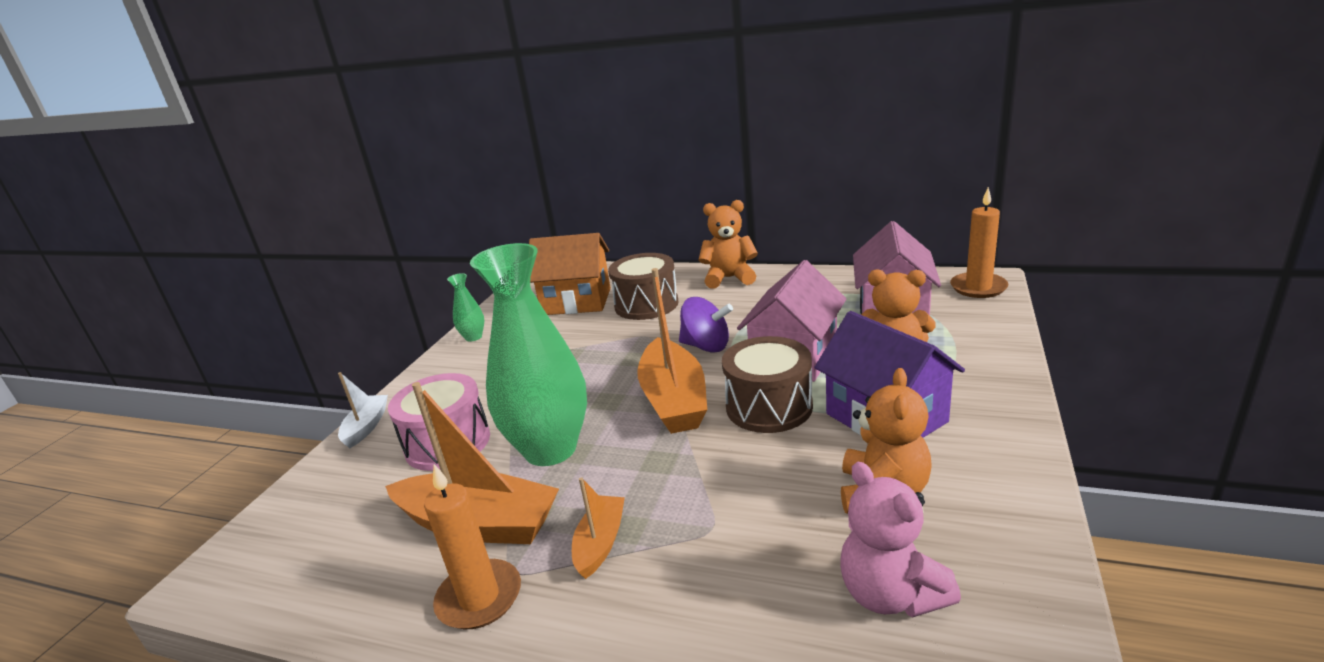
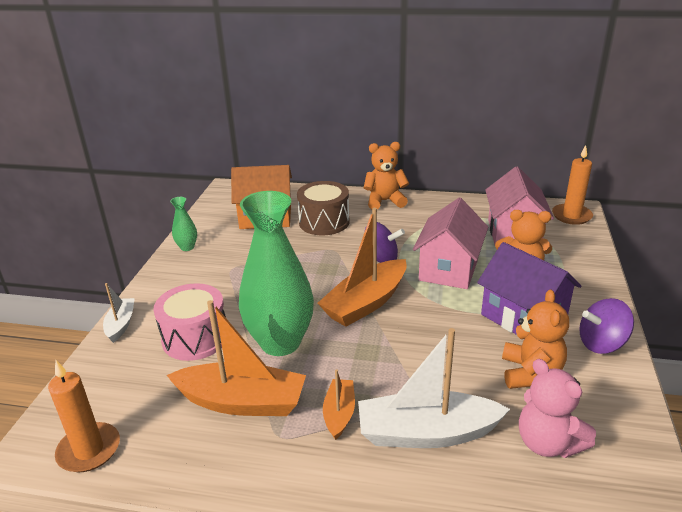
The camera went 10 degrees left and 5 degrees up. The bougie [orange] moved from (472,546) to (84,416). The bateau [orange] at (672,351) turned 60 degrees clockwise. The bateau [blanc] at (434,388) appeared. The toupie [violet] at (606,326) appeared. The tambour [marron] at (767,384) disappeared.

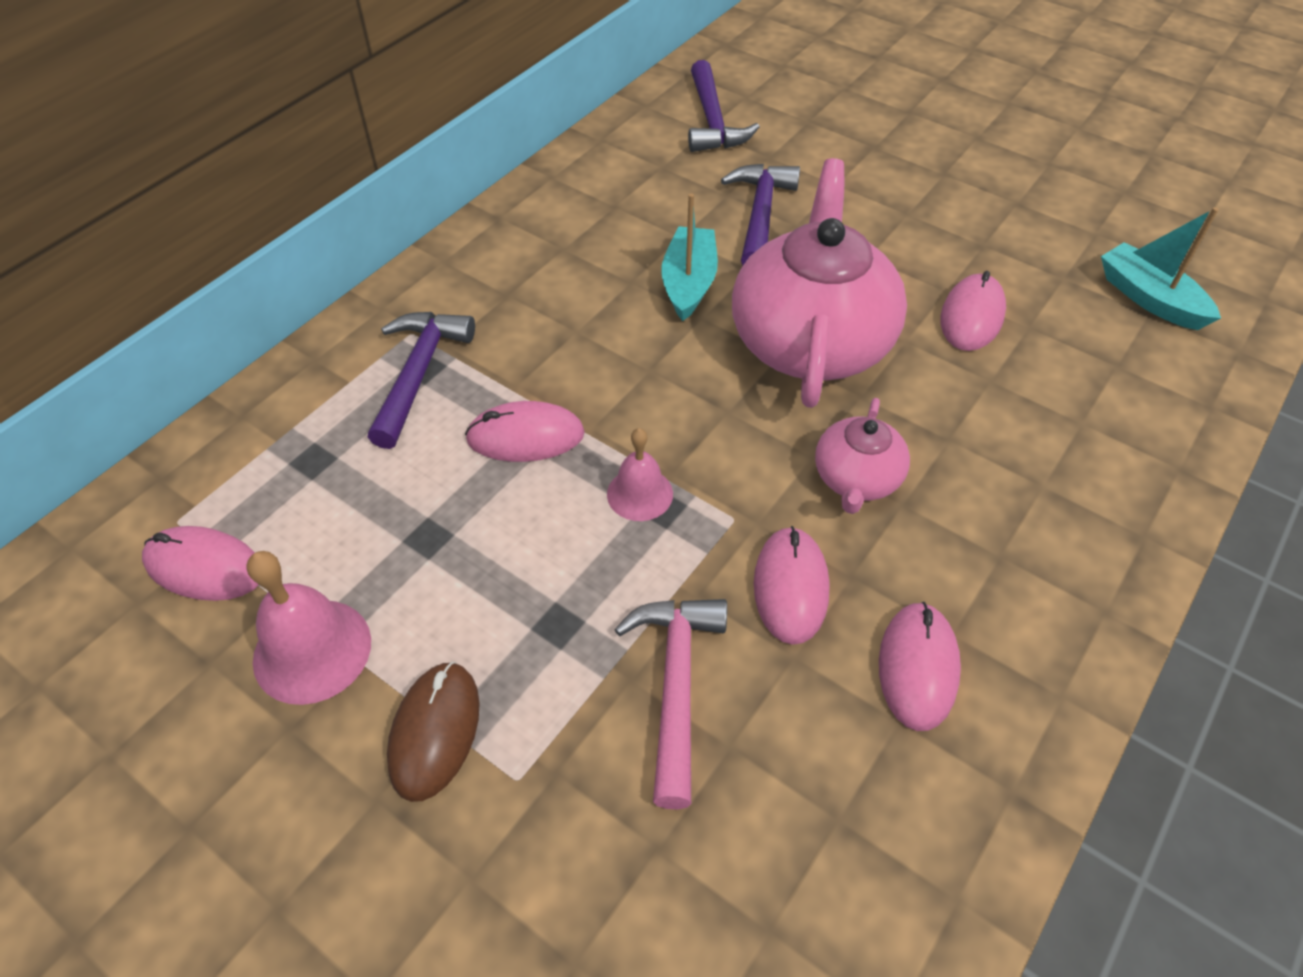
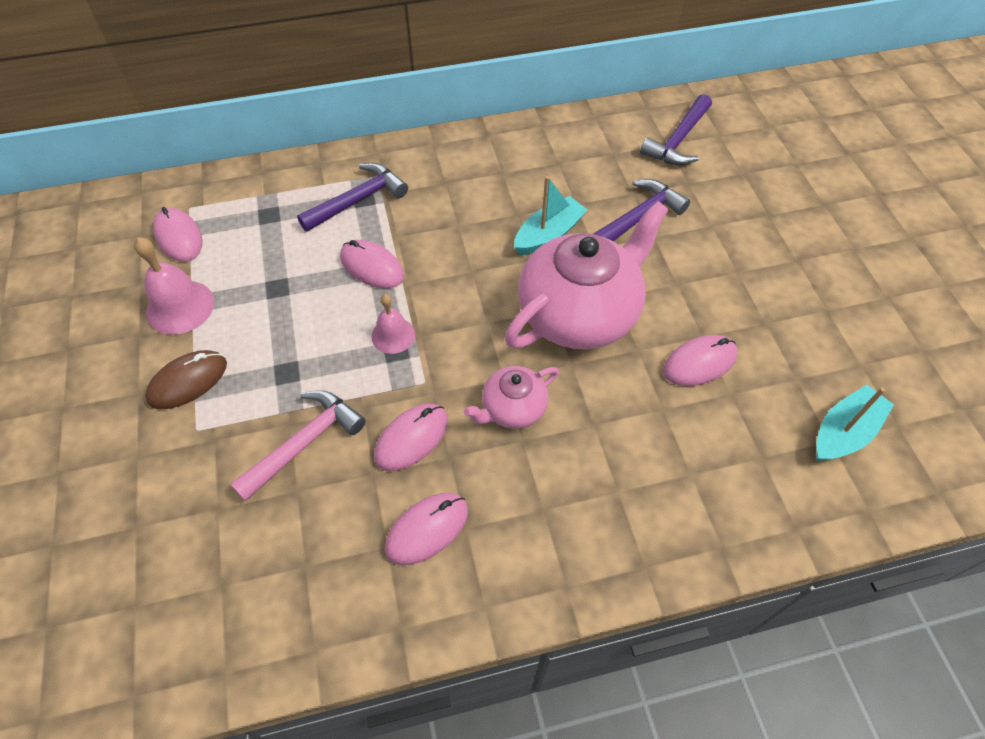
The camera went 40 degrees right and 5 degrees up. The bateau [turquoise] at (1161,268) turned 45 degrees clockwise.

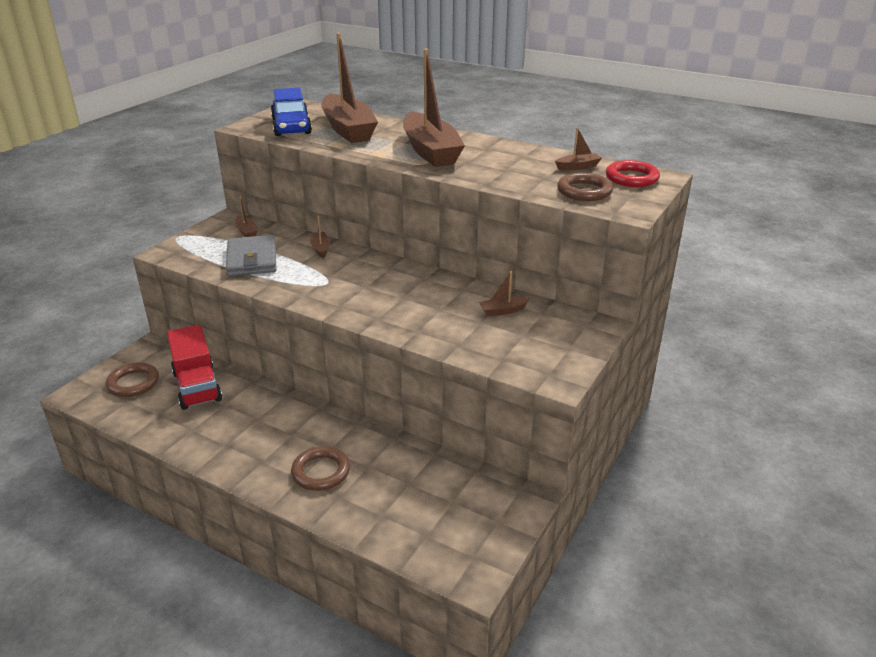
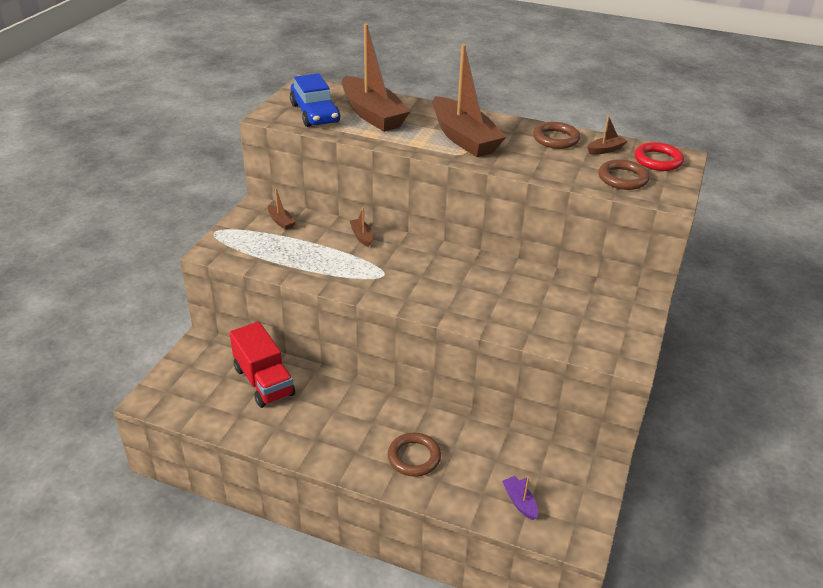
The camera went 10 degrees left and 5 degrees up. The bateau [violet] at (520,498) appeared. The anneau [marron] moved from (132,379) to (556,135). The portefeuille [gris] at (251,255) disappeared. The bateau [marron] at (504,293) disappeared.

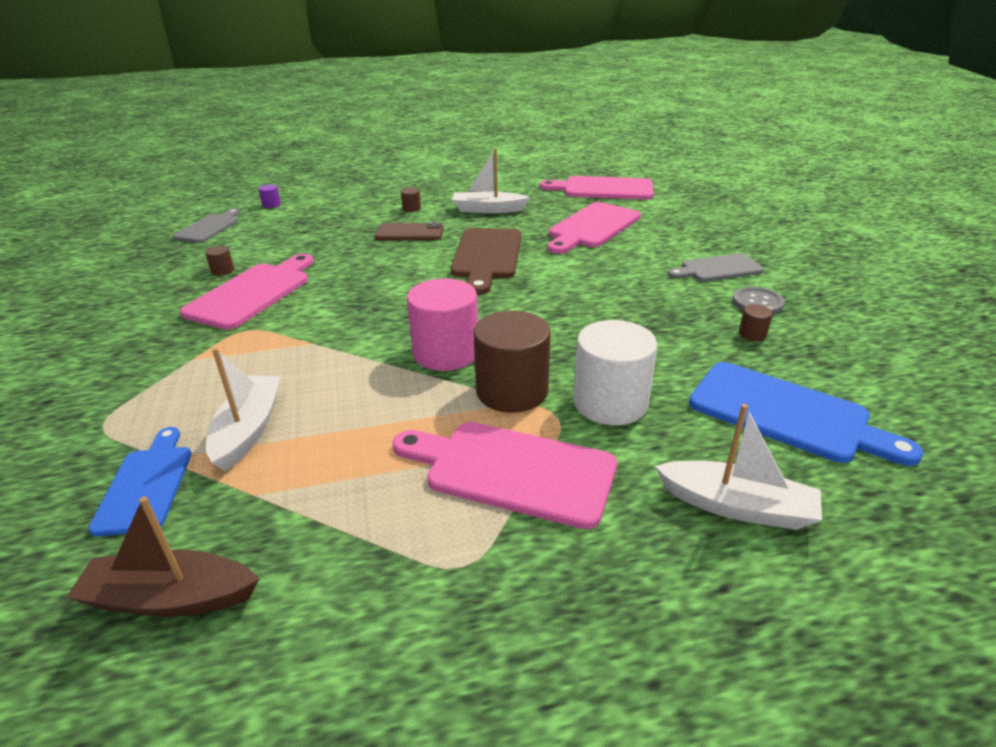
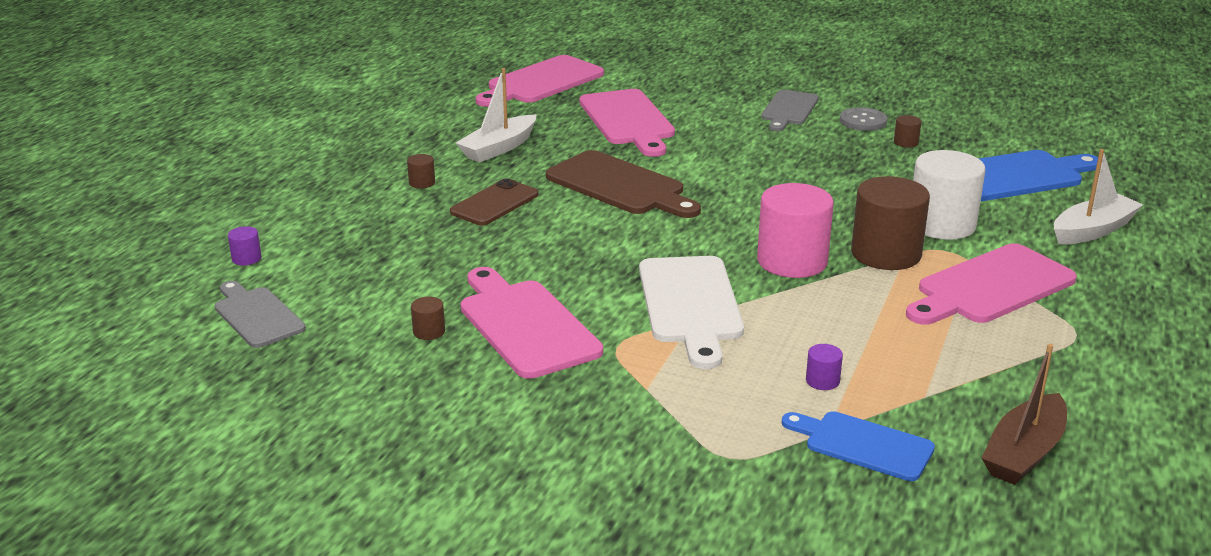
The camera went 55 degrees left and 5 degrees down. The planche à découper [blanc] at (691,312) appeared. The bateau [blanc] at (243,410) was replaced by the cylindre [violet] at (824,367).

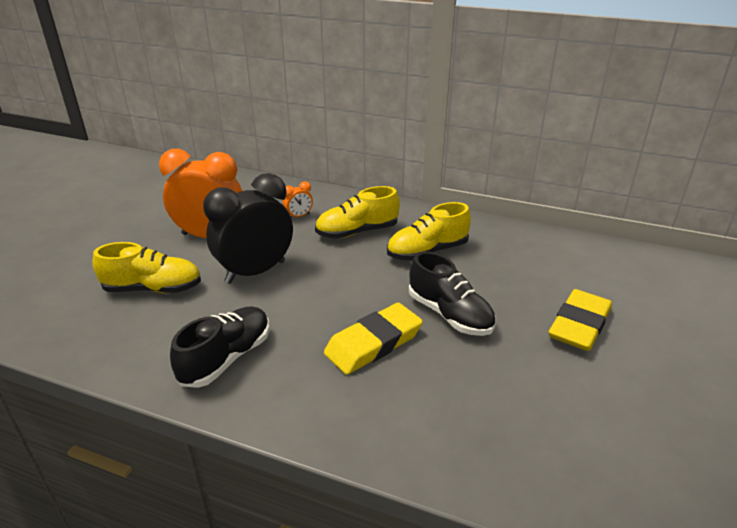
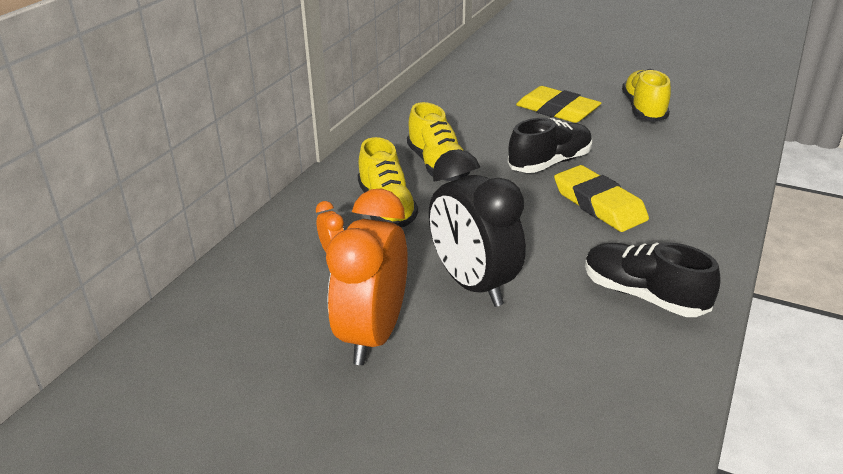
The camera went 85 degrees left and 0 degrees up. The chaussure [jaune] moved from (146,267) to (646,95).

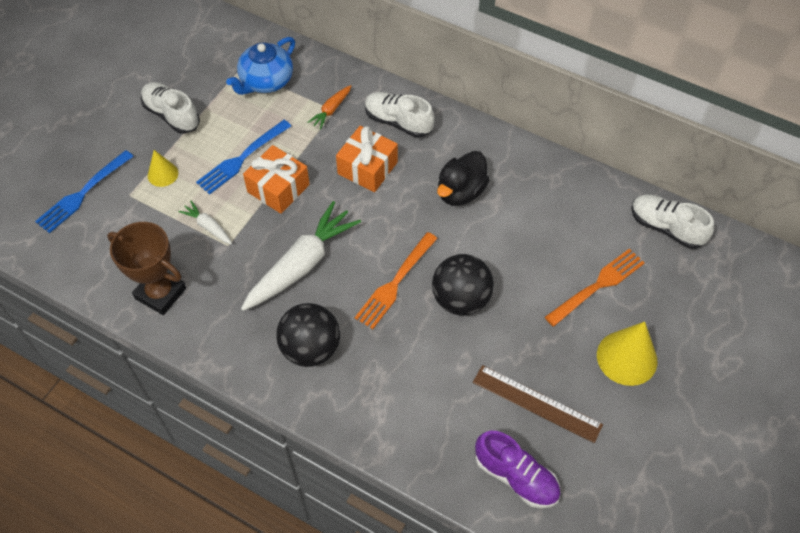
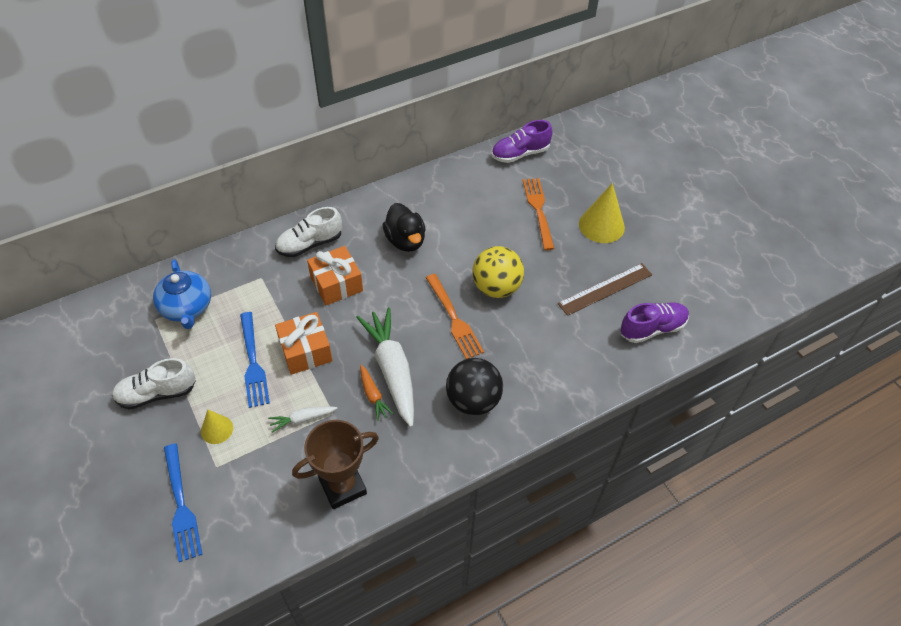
The camera went 60 degrees left and 5 degrees down. The carotte [orange] moved from (329,107) to (376,393). The balle [noir] at (463,285) became the balle [jaune] at (498,272). The chaussure [blanc] at (672,222) became the chaussure [violet] at (522,141).

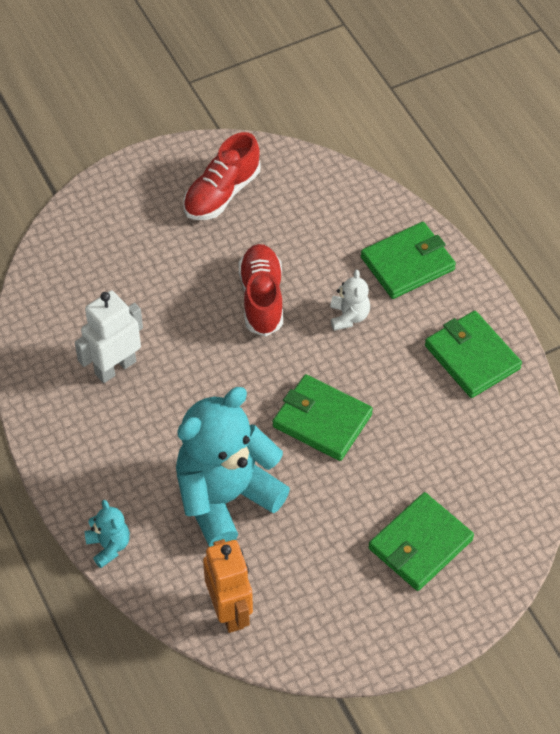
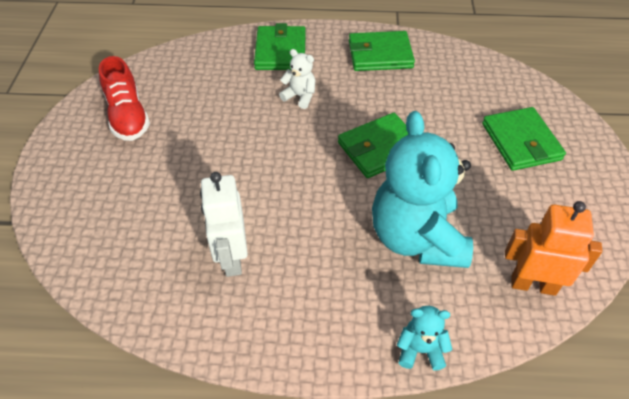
The camera went 60 degrees left and 5 degrees down. The chaussure [rouge] at (261,290) disappeared.

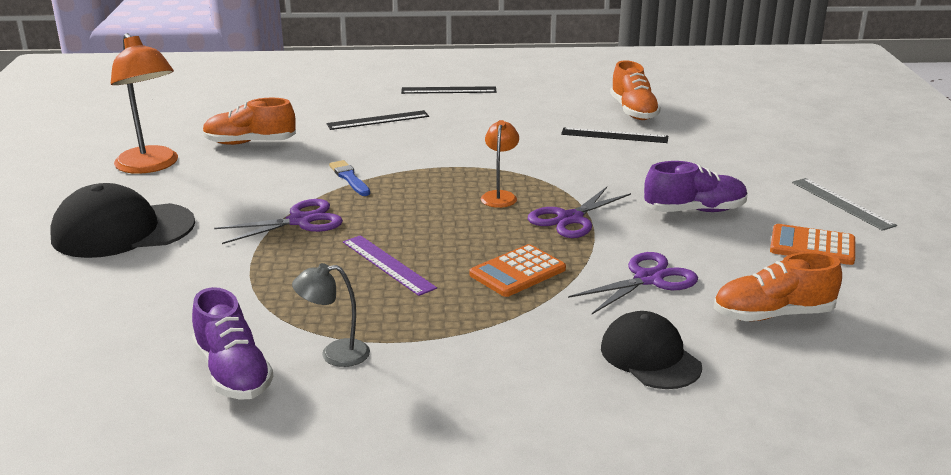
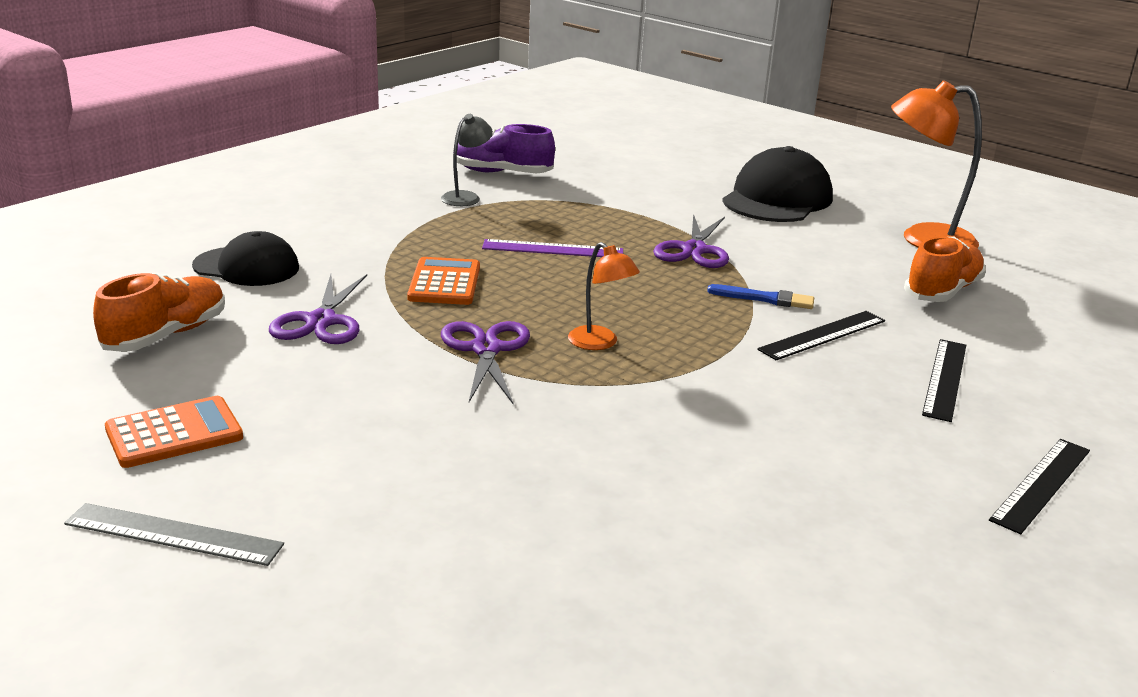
The camera went 130 degrees right and 0 degrees up. The règle [noir] moved from (614,135) to (821,335). The chaussure [orange] at (635,90) disappeared. The chaussure [violet] at (696,186) disappeared.

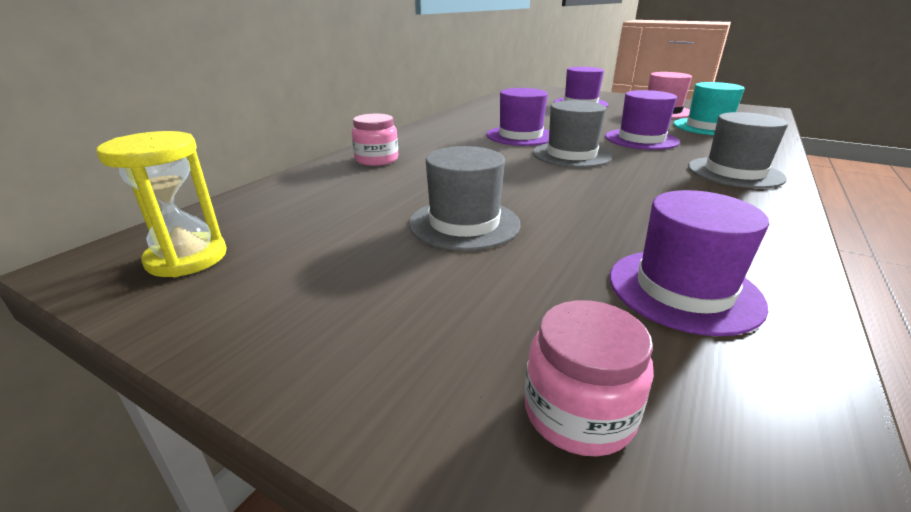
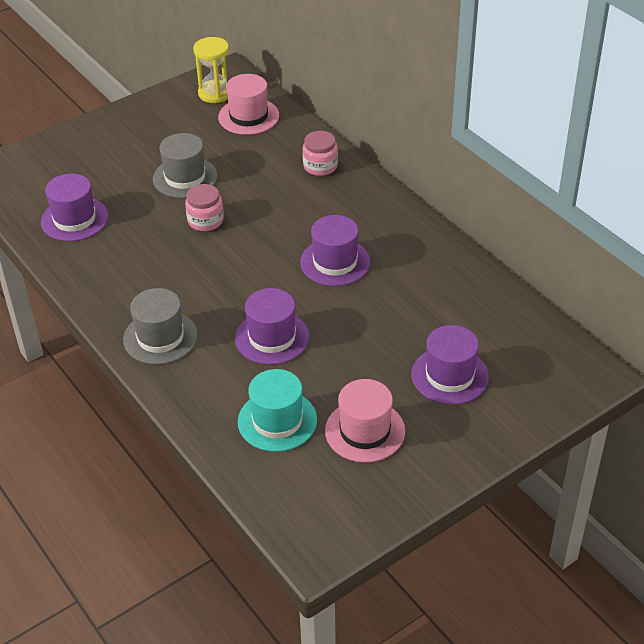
The camera went 115 degrees right and 15 degrees up. The bocal [rose] moved from (589,378) to (204,207). The chapeau [rose] at (248,104) appeared. The chapeau [gris] at (573,134) disappeared.

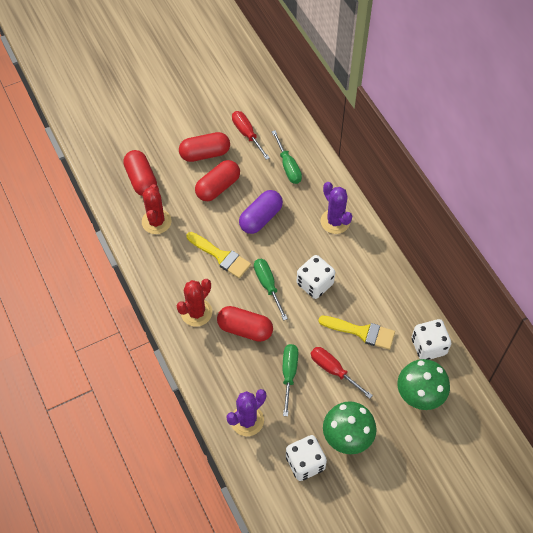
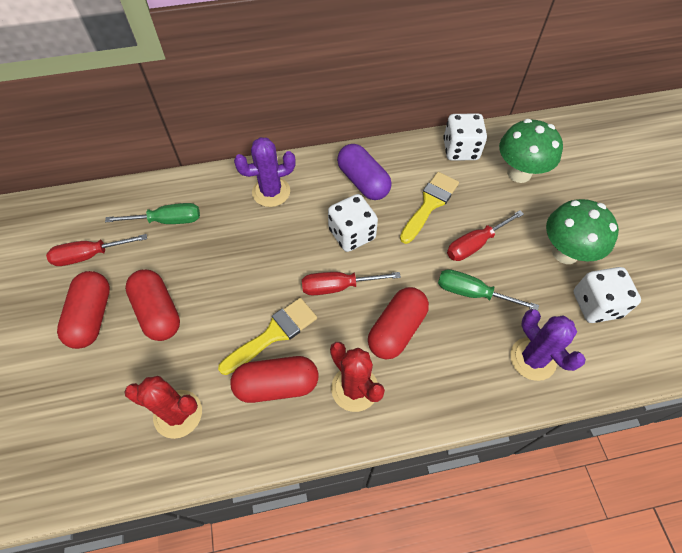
The camera went 75 degrees left and 0 degrees up. The gélule [rouge] moved from (140,173) to (274,379). The tournevis [vert] at (271,290) became the tournevis [rouge] at (351,283). The gélule [violet] moved from (261,212) to (364,172).

